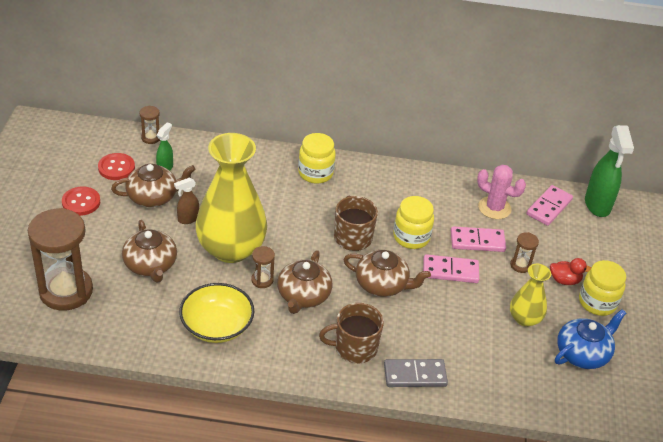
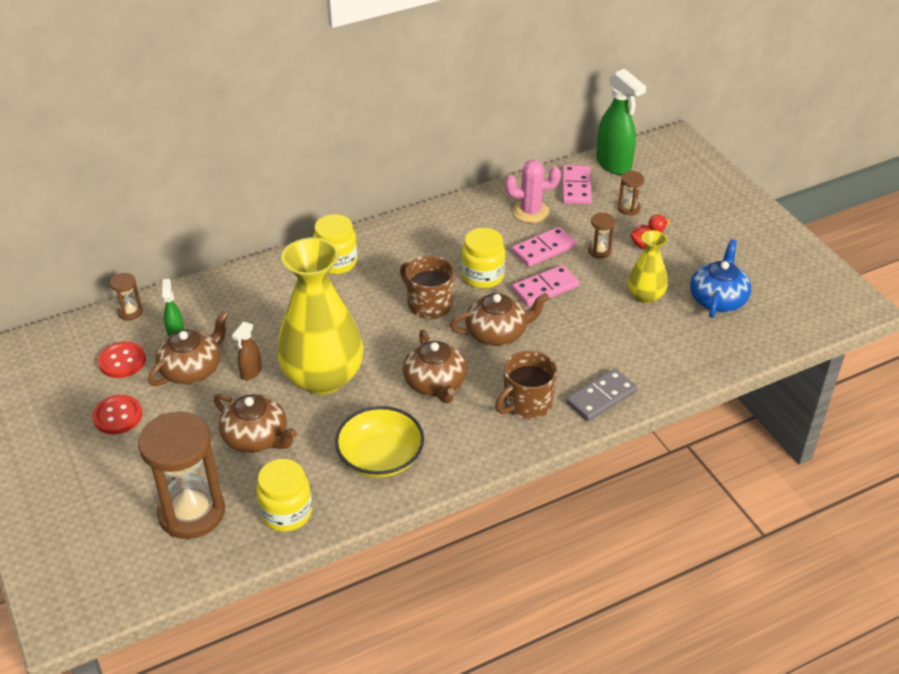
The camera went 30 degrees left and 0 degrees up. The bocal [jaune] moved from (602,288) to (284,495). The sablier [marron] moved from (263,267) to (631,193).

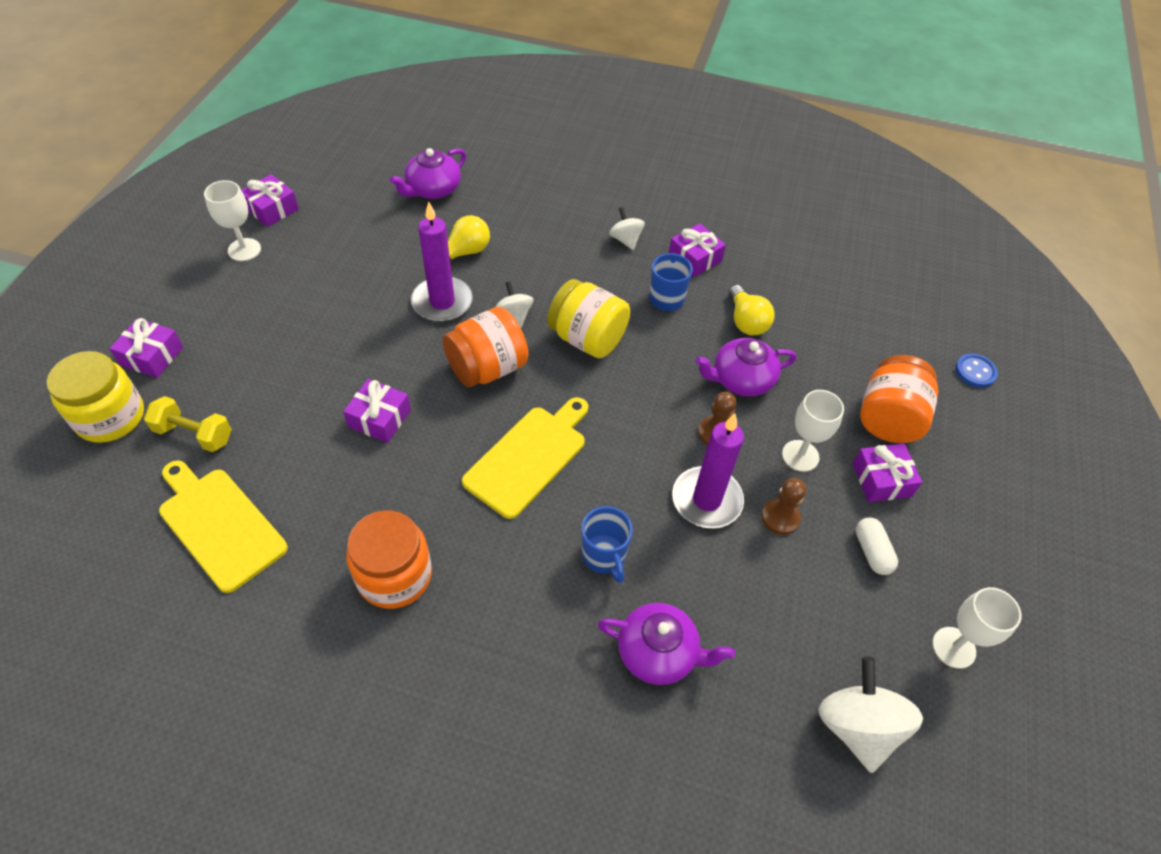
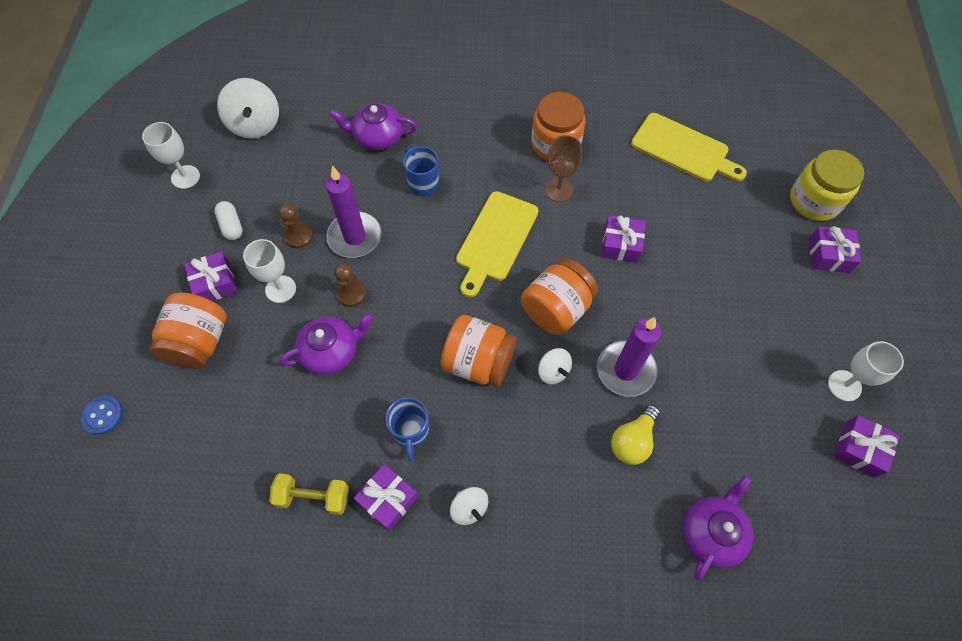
The camera went 170 degrees right and 10 degrees up. The haltère [jaune] moved from (188,424) to (309,494). The bocal [jaune] at (588,318) became the bocal [orange] at (479,350). The verre à pied [marron] at (563,168) appeared. The ampoule [jaune] at (752,310) disappeared.

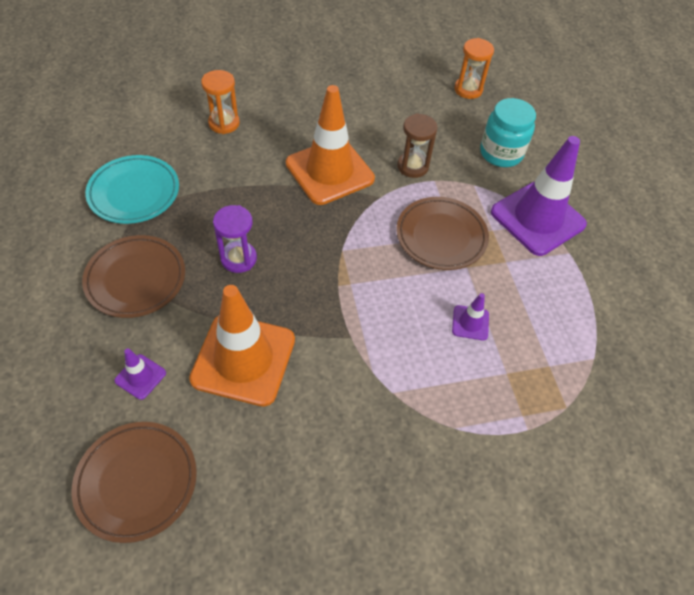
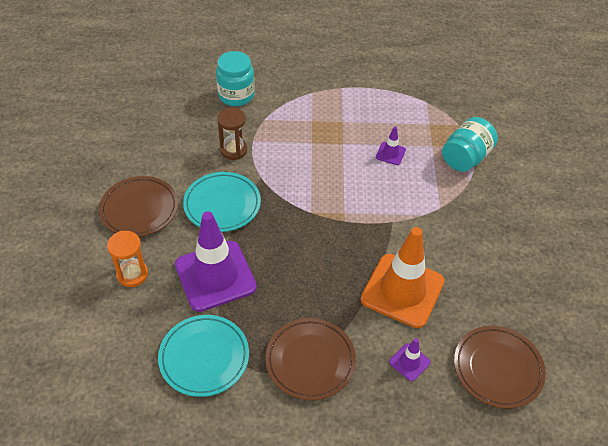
The camera went 75 degrees left and 5 degrees down. The assiette [marron] moved from (442,233) to (138,206). The cône de chantier [violet] moved from (539,196) to (216,261). The cône de chantier [orange] at (330,145) was replaced by the assiette [turquoise] at (222,202). The bocal [turquoise] at (470,144) appeared. The sablier [violet] at (235,239) disappeared. The sablier [orange] at (474,68) disappeared.

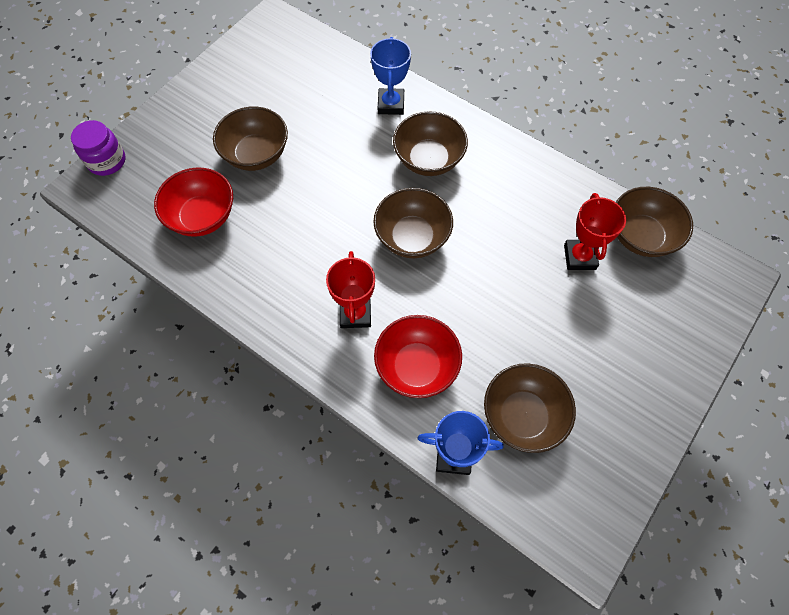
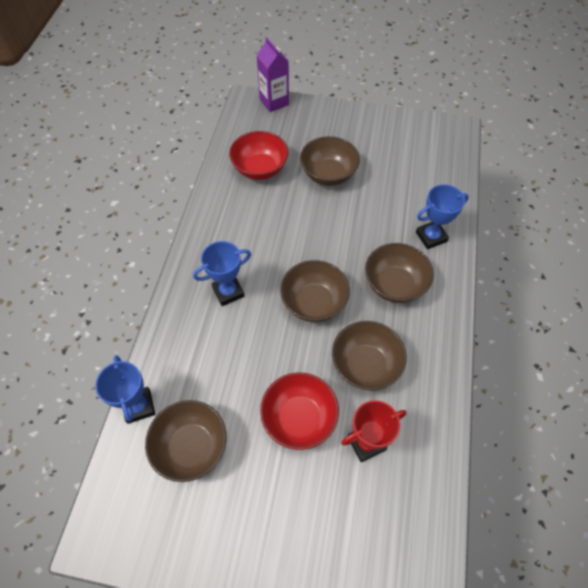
The camera went 65 degrees right and 5 degrees down. The trophée [rouge] at (350,289) became the trophée [bleu] at (222,273). The bocal [violet] at (98,148) was replaced by the brique de lait [violet] at (272,74). The bol [rouge] moved from (418,356) to (299,411). The bol [marron] moved from (654,222) to (369,355).

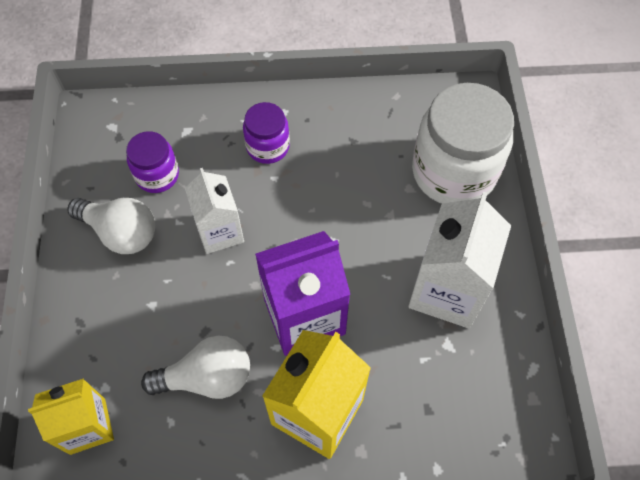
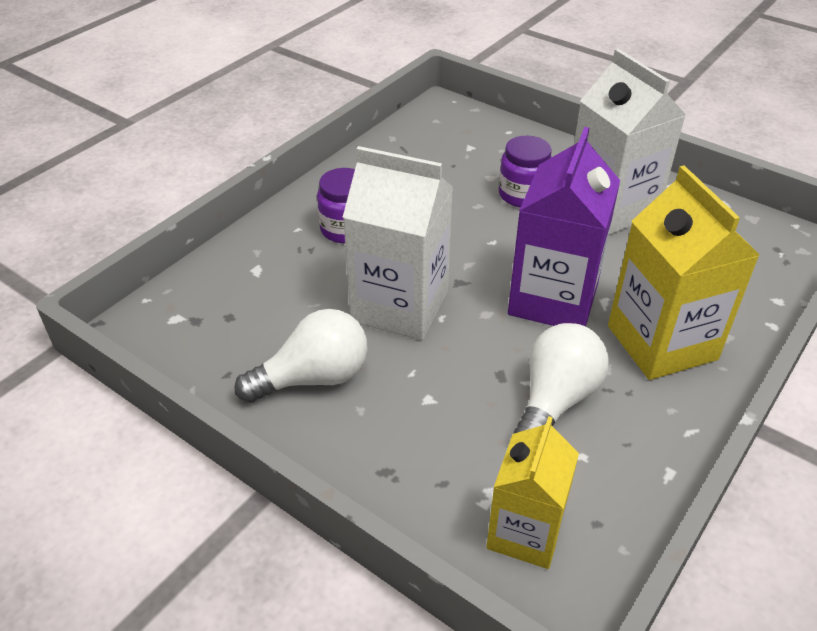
The camera went 50 degrees left and 20 degrees down. The brique de lait [blanc] at (214,211) changed to 1.55 times the size. The bocal [violet] moved from (152,162) to (525,172). The bocal [blanc] at (463,143) disappeared.

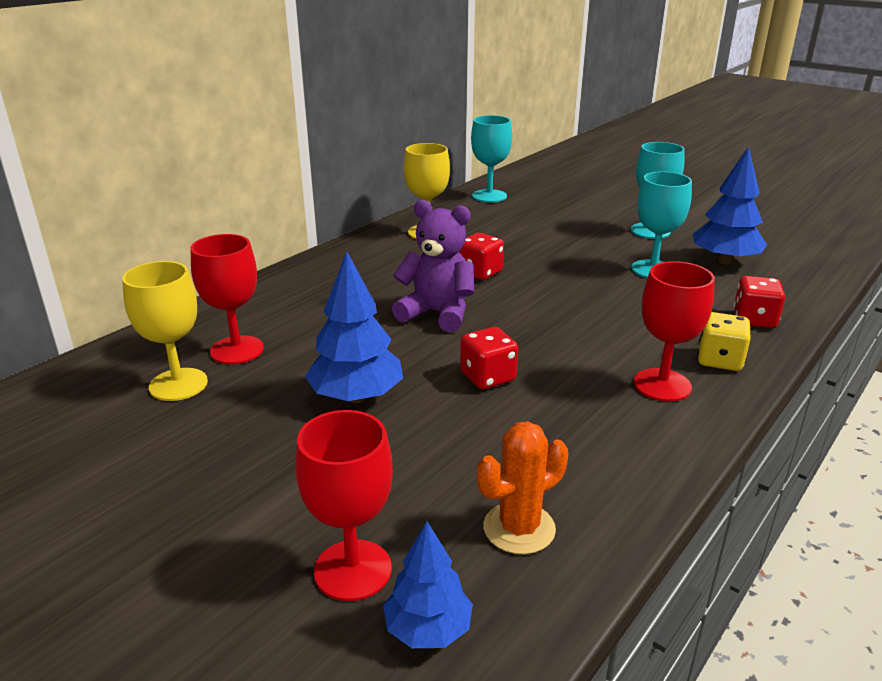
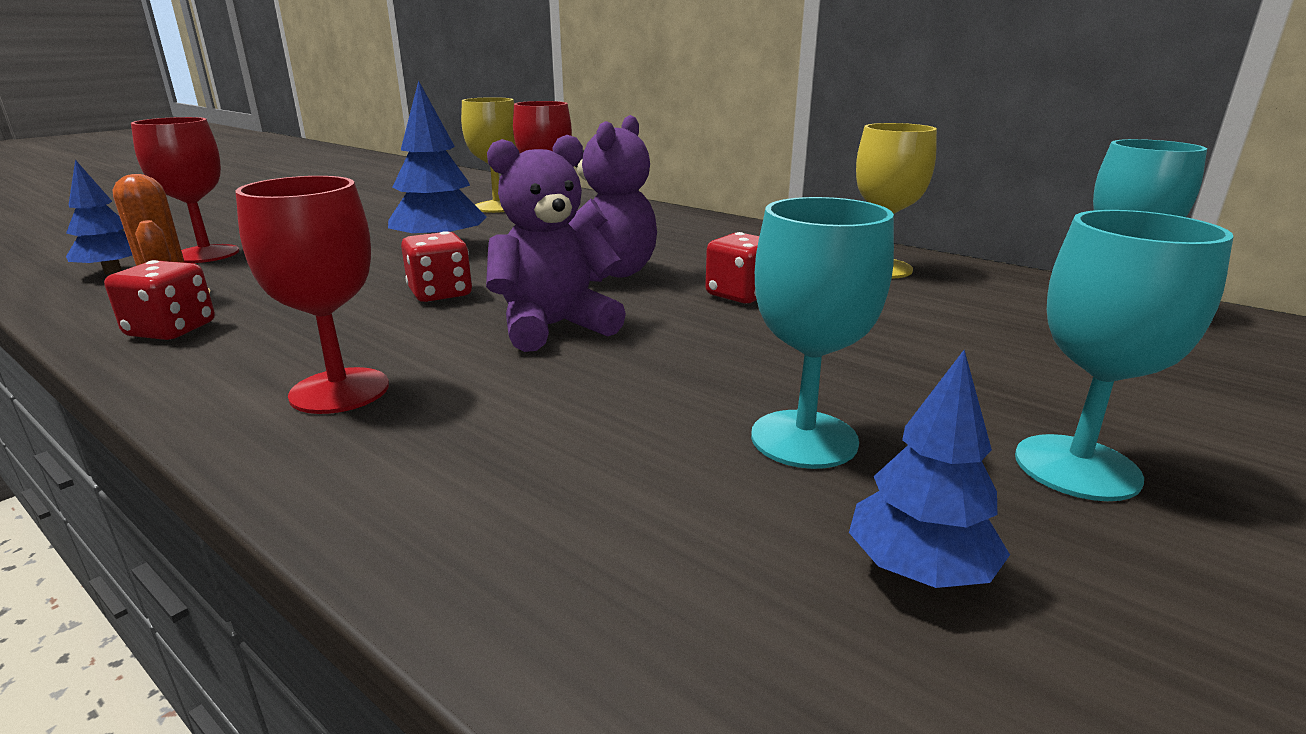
The camera went 90 degrees right and 5 degrees down. The dé [rouge] moved from (759,302) to (159,300). The ours en peluche [violet] at (556,243) appeared. The arbre [bleu] at (730,205) changed to 0.63 times the size. The dé [jaune] at (724,341) disappeared.

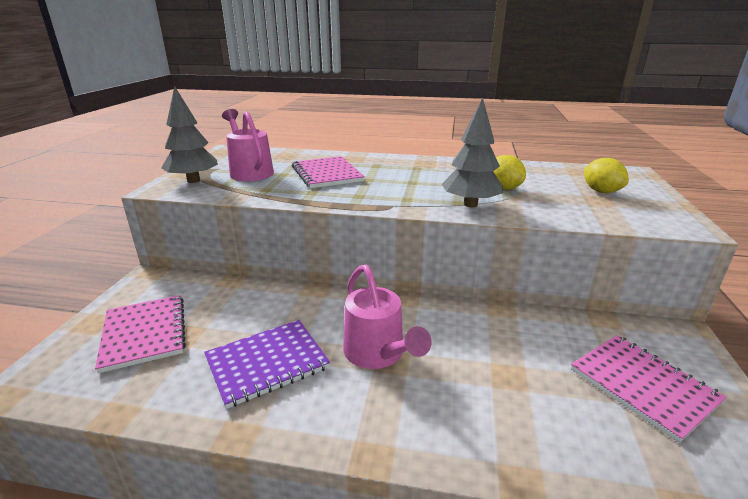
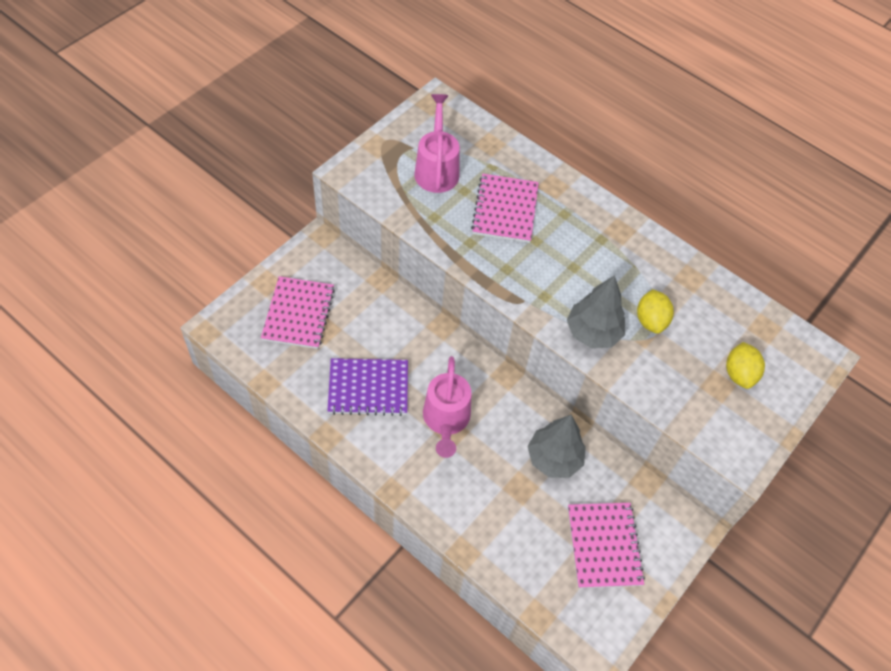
The camera went 25 degrees right and 30 degrees up. The arbre [gris] moved from (189,134) to (556,446).

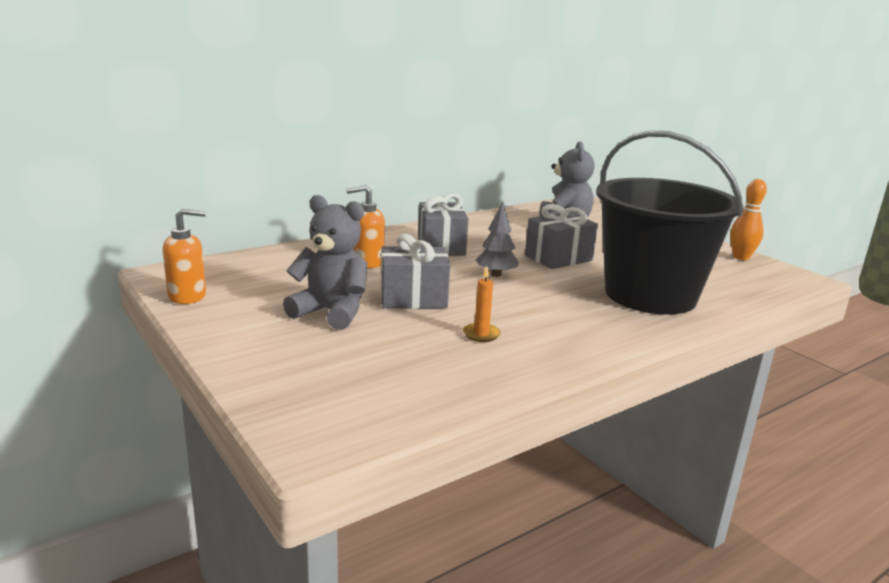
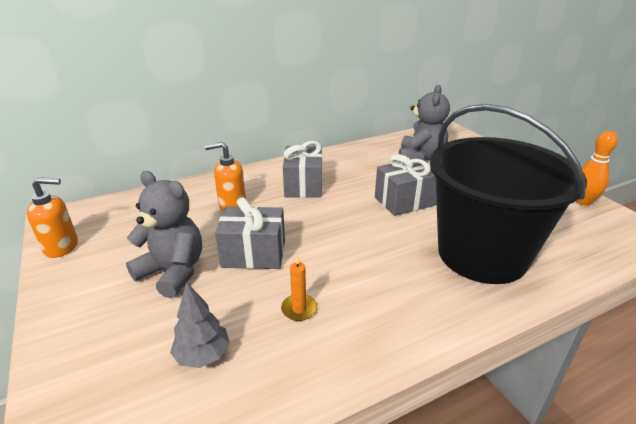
The camera went 10 degrees right and 10 degrees up. The arbre [gris] moved from (497,239) to (200,325).

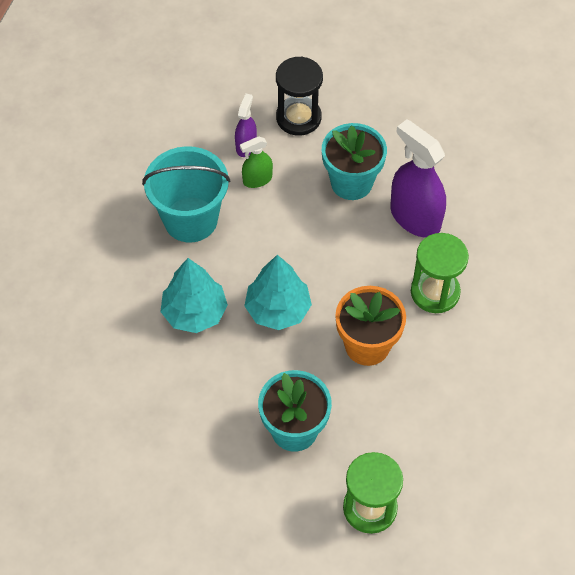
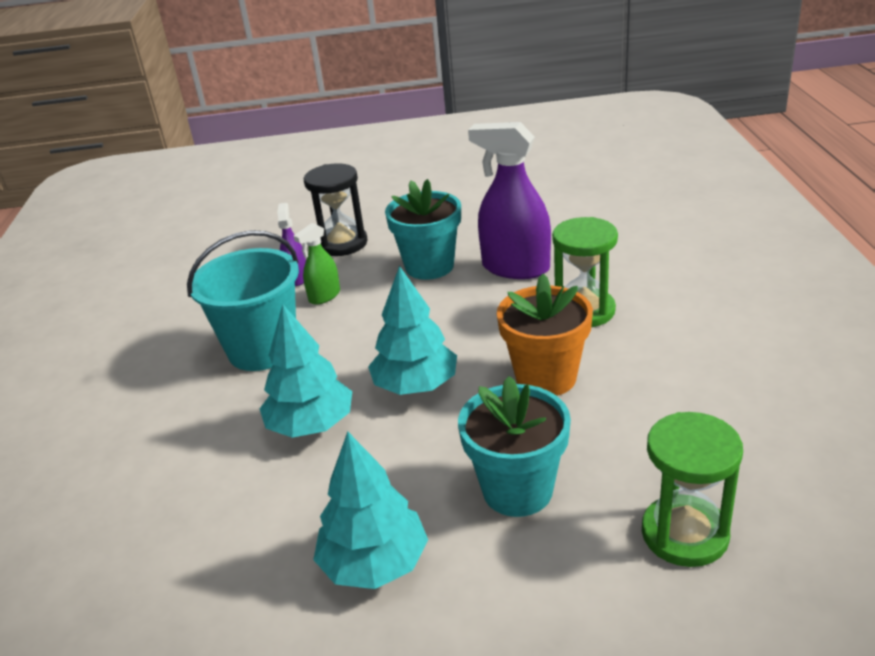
The camera went 20 degrees left and 25 degrees down. The arbre [turquoise] at (370,510) appeared.

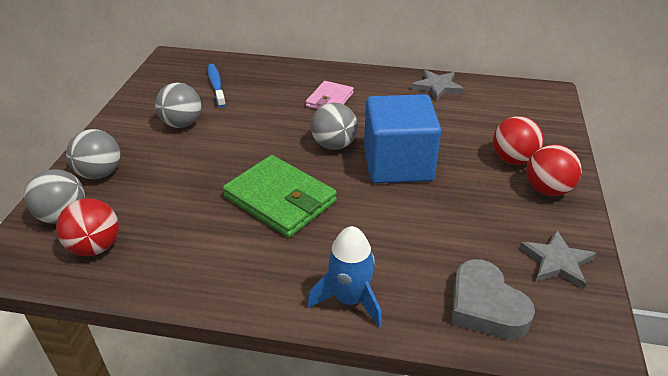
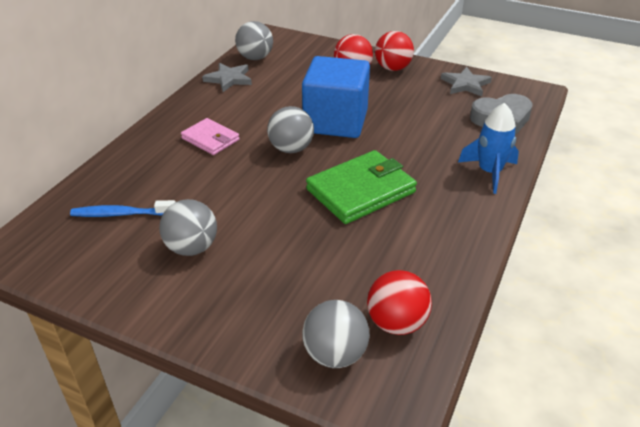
The camera went 75 degrees left and 0 degrees up. The balle [gris] moved from (93,154) to (254,40).

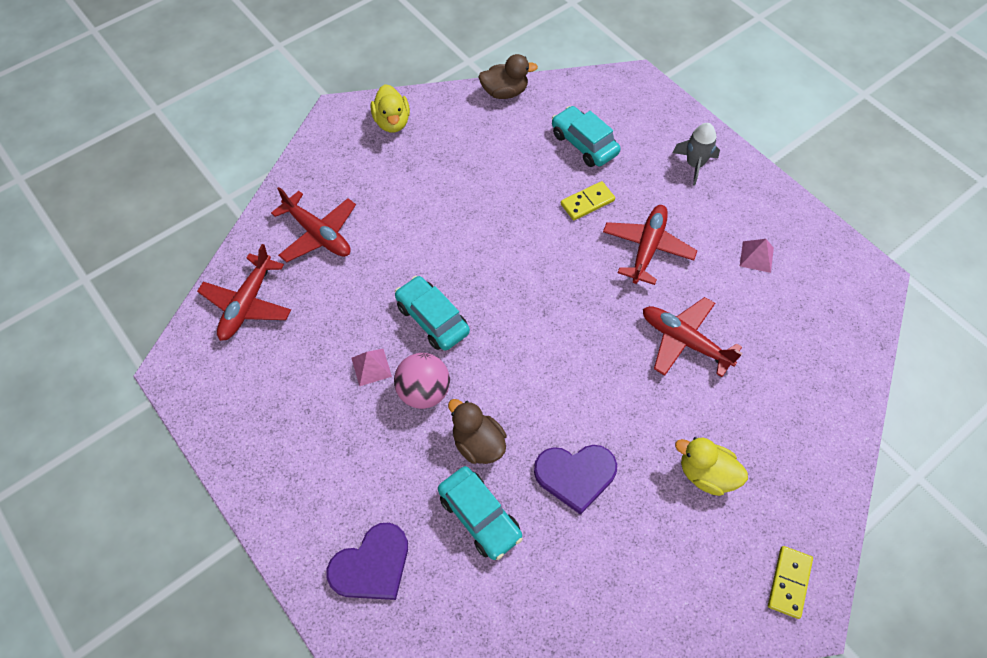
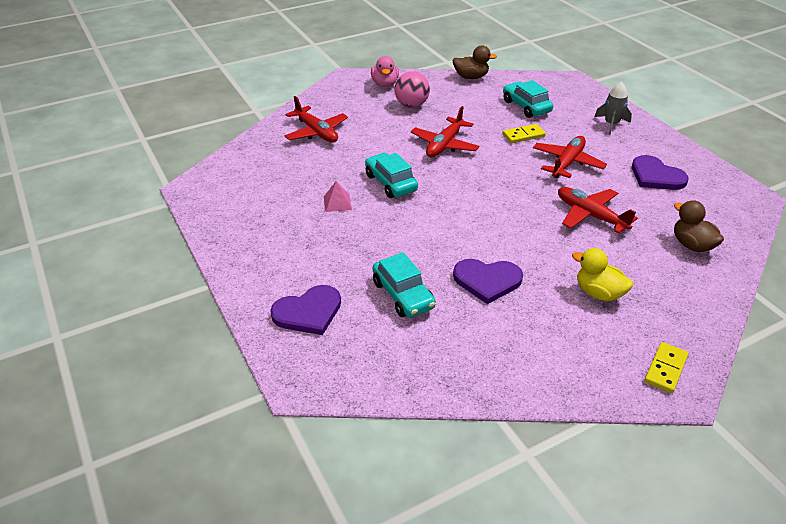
The camera went 10 degrees right and 20 degrees down. The canard [jaune] at (390,108) became the canard [rose] at (385,71). The balle [rose] moved from (422,381) to (412,89). The avion [rouge] moved from (244,292) to (445,131). The pyramide [rose] at (757,256) was replaced by the cœur [violet] at (660,172). The canard [marron] moved from (477,431) to (699,226).

